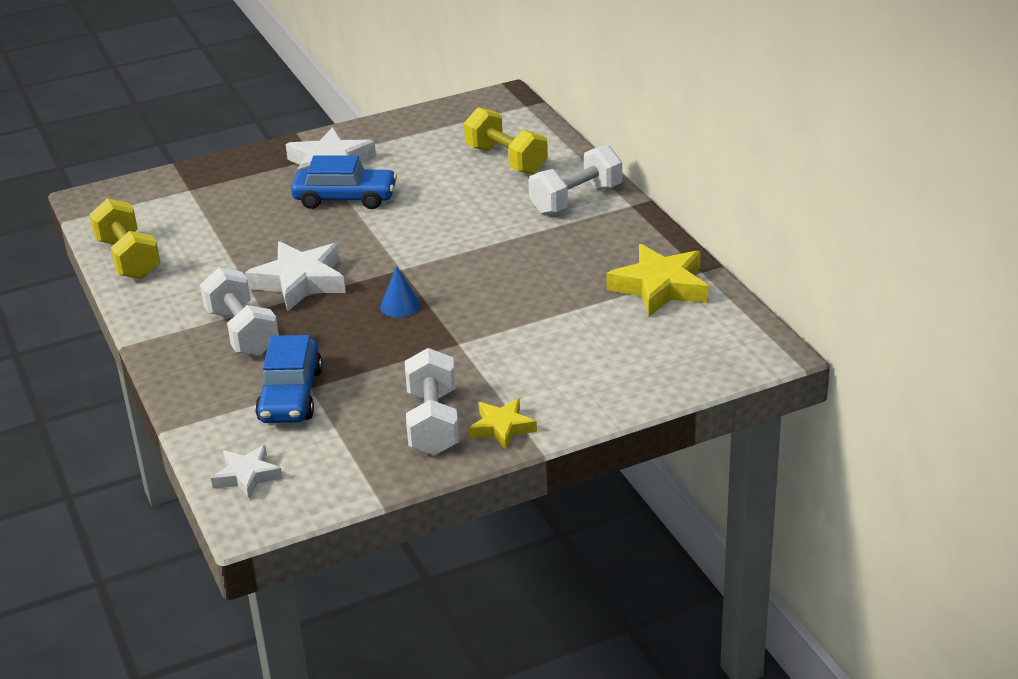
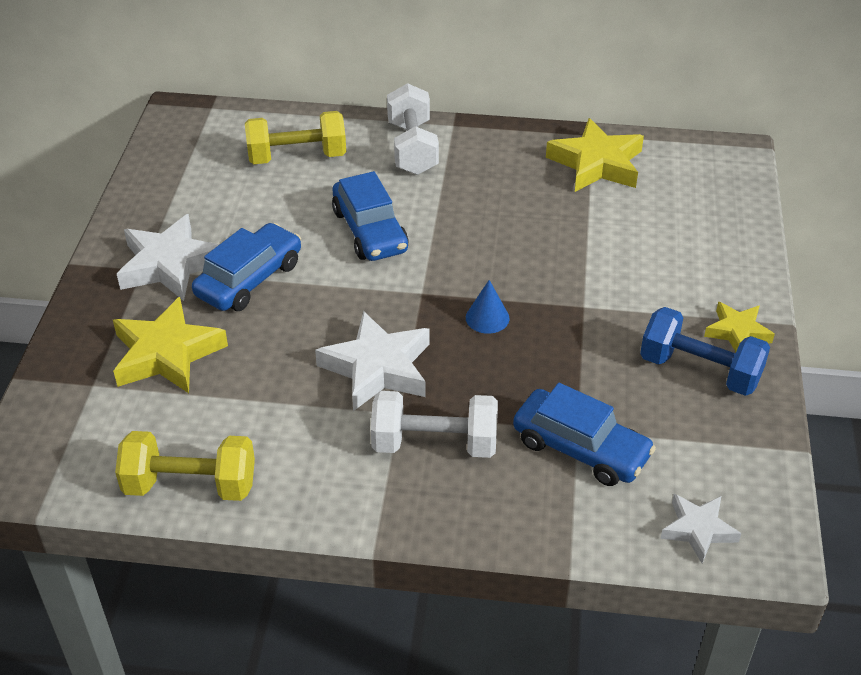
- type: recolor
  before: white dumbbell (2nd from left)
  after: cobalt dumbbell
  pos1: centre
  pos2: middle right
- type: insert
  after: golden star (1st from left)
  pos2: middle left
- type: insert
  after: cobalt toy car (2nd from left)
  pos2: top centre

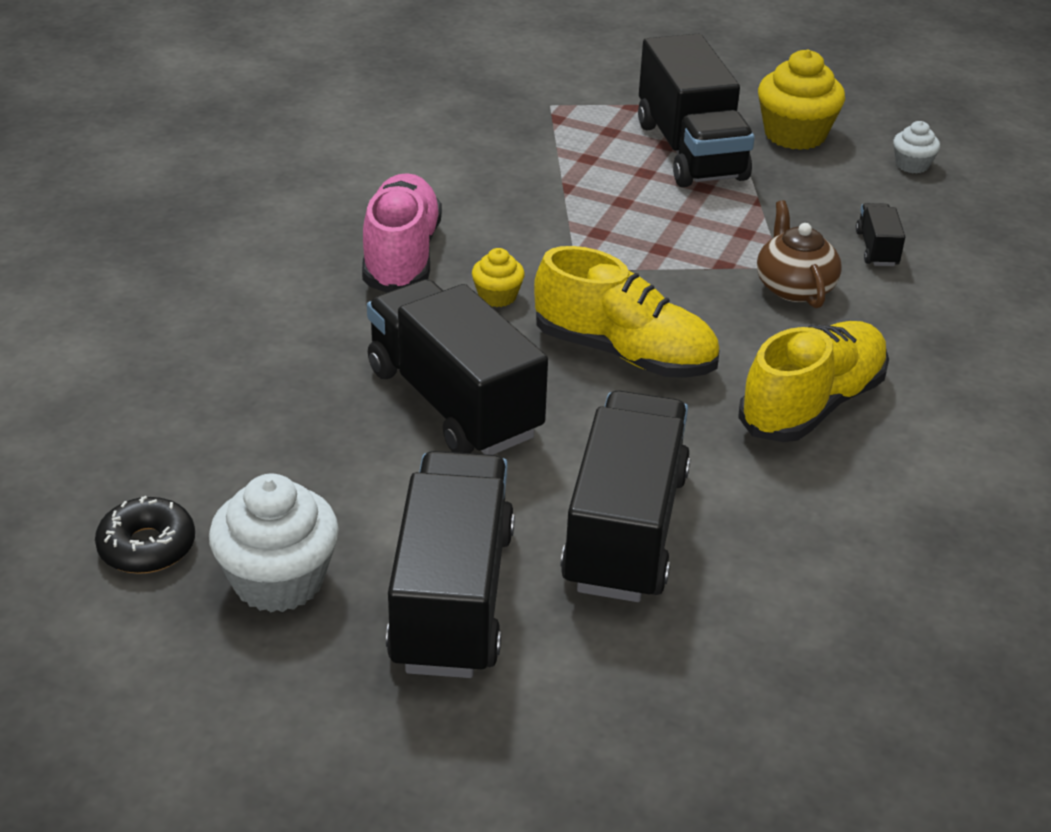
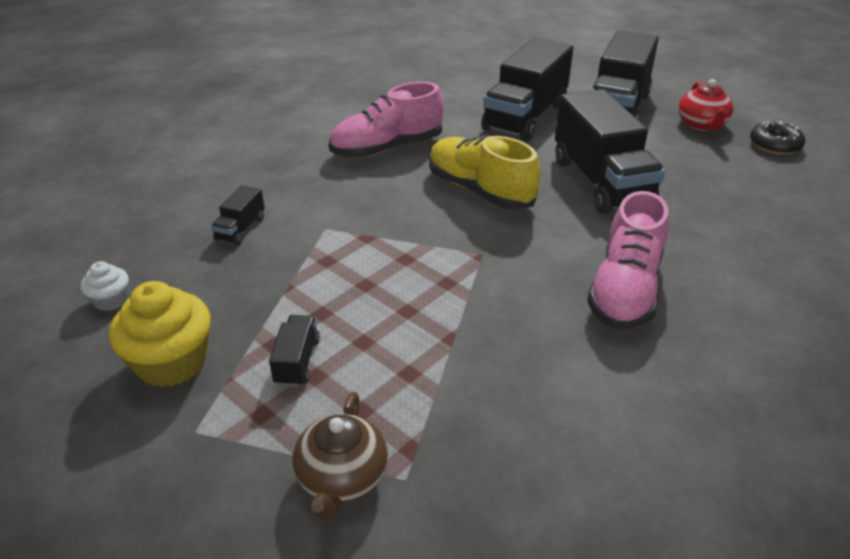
- type: replace
  before: white muffin (1st from left)
  after: crimson tea pot
  pos1: middle left
  pos2: top right
- type: delete
  before: golden muffin (1st from left)
  pos1: top centre
- type: resize
  before: black lorry (4th from left in the first image)
  pos1: top centre
  pos2: centre
  scale: 0.43
- type: recolor
  before: golden lace-up shoe (2nd from left)
  after: rosy lace-up shoe (1st from left)
  pos1: middle right
  pos2: top centre
- type: move
  before: dark brown tea pot
  pos1: top right
  pos2: bottom centre

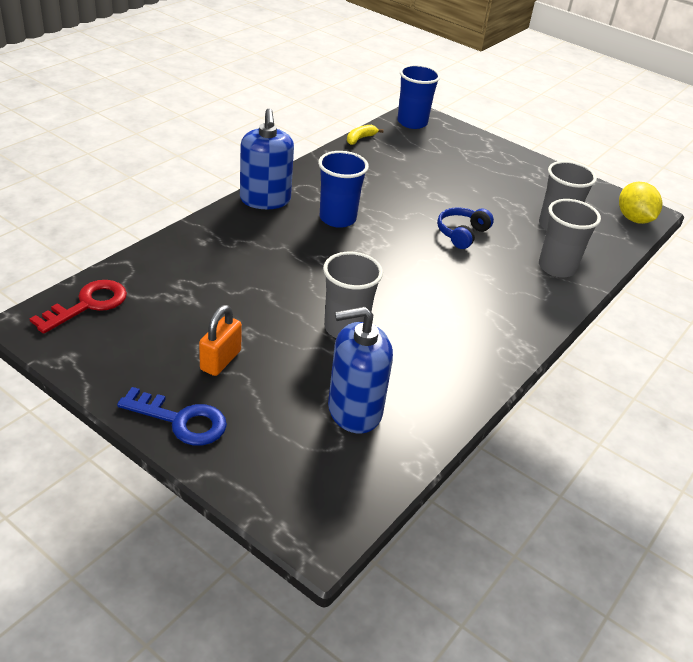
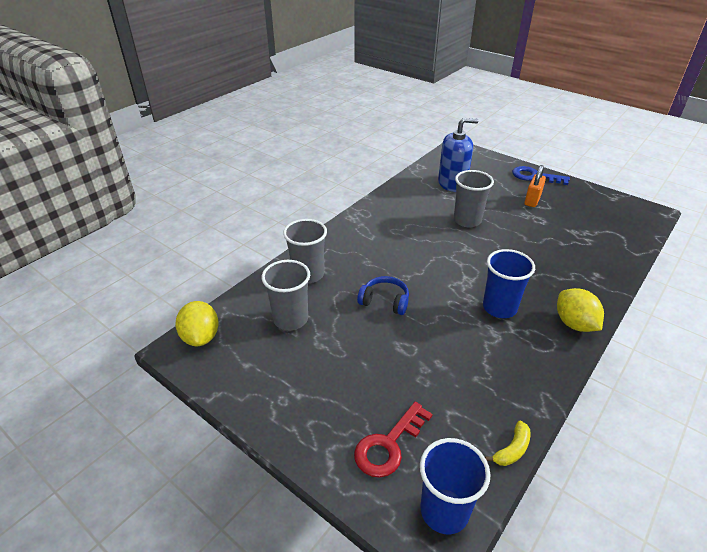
- type: move
  before: crimson door key
  pos1: middle left
  pos2: bottom centre
- type: replace
  before: cobalt pump bottle (1st from left)
  after: golden toy lemon (2nd from left)
  pos1: top centre
  pos2: middle right
- type: rotate
  before: cobalt headphones
  pos1: middle right
  pos2: centre
  turn: -105

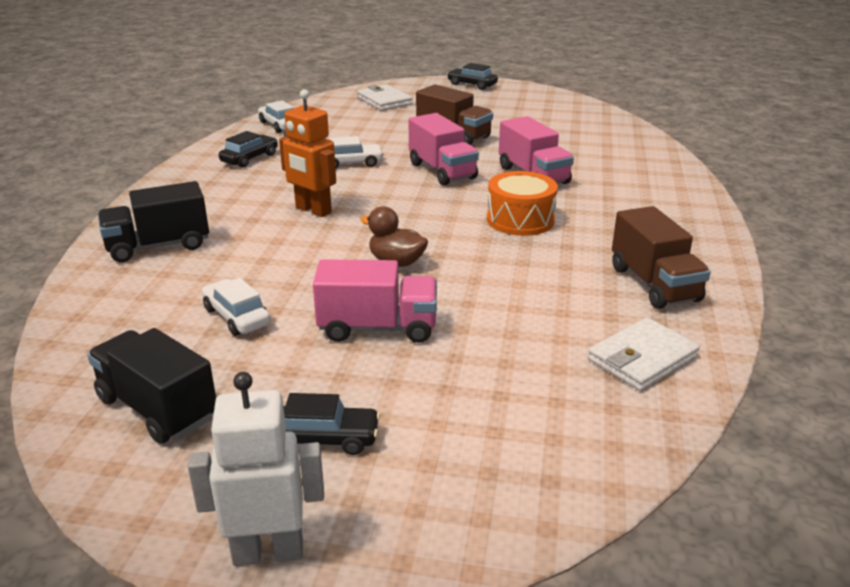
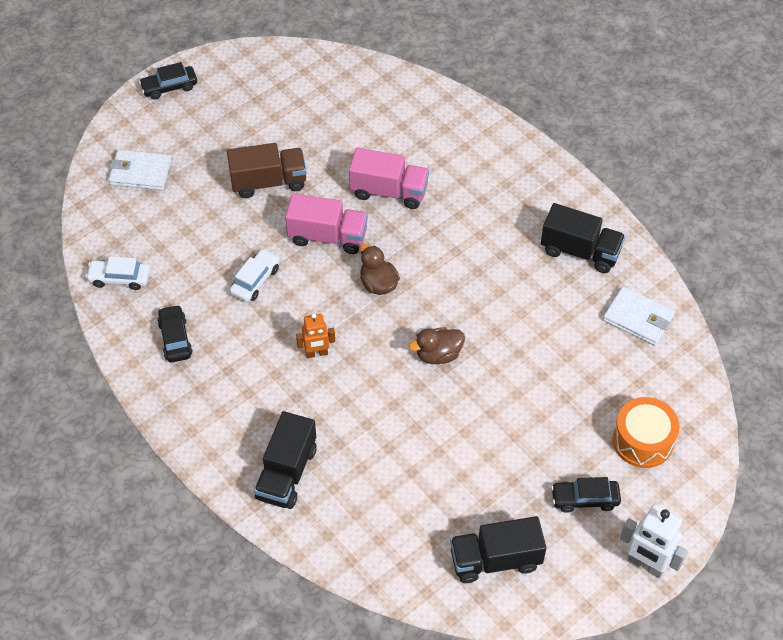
- type: rotate
  before: white robot figure
  pos1: bottom left
  pos2: bottom right
  turn: -90
- type: delete
  before: white toy car (1st from left)
  pos1: middle left
- type: resize
  before: bright orange robot figure
  pos1: top centre
  pos2: centre
  scale: 0.65
- type: rotate
  before: black toy car (2nd from left in the first image)
  pos1: bottom centre
  pos2: bottom right
  turn: -135
- type: delete
  before: rosy lorry (1st from left)
  pos1: centre
- type: move
  before: bright orange toy drum
  pos1: centre
  pos2: bottom right
- type: rotate
  before: white billfold (2nd from left)
  pos1: middle right
  pos2: middle right
  turn: -60
- type: recolor
  before: dark brown lorry (2nd from left)
  after: black lorry (3rd from left)
  pos1: middle right
  pos2: middle right
- type: insert
  after: dark brown duck (1st from left)
  pos2: centre

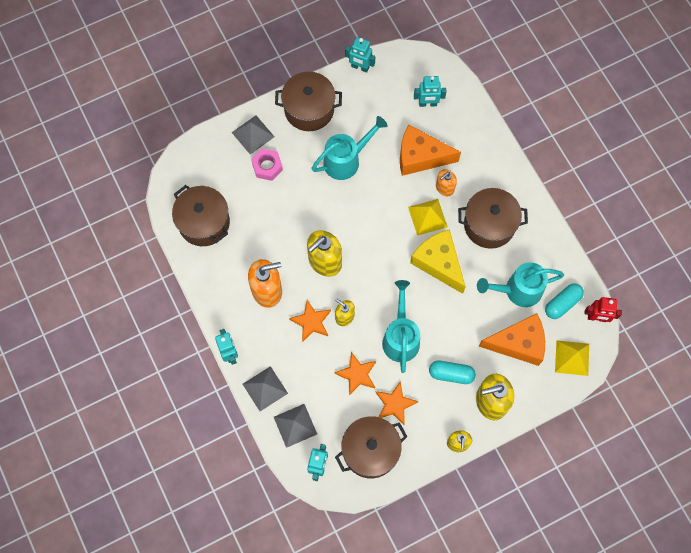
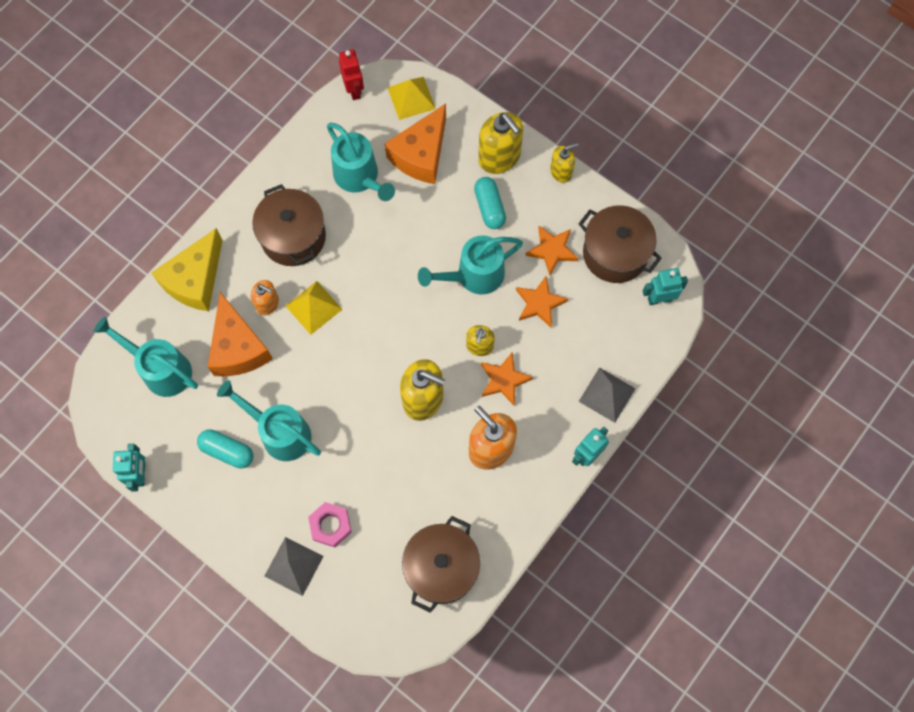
- type: delete
  before: grey pyramid (3rd from left)
  pos1: bottom centre
- type: delete
  before: dark brown pot (2nd from left)
  pos1: top centre
- type: move
  before: golden cheese wedge
  pos1: centre
  pos2: middle left
- type: replace
  before: turquoise robot figure (4th from left)
  after: turquoise watering pot (1st from left)
  pos1: top centre
  pos2: middle left
- type: rotate
  before: bright orange cheese wedge (2nd from left)
  pos1: middle right
  pos2: top centre
  turn: -120
- type: move
  before: turquoise pill shape (2nd from left in the first image)
  after: turquoise pill shape (1st from left)
  pos1: middle right
  pos2: middle left

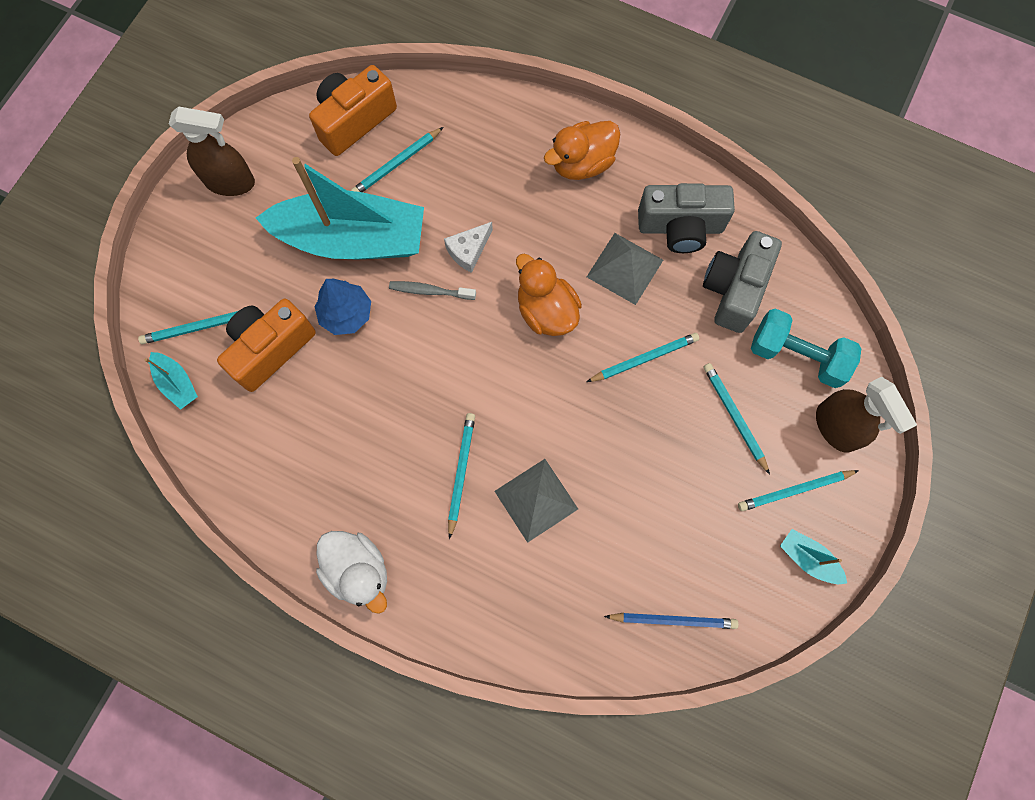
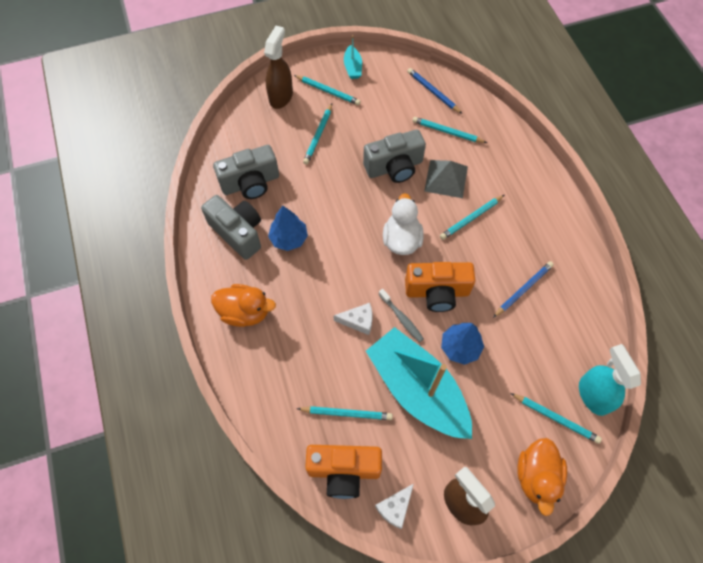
- type: replace
  before: turquoise toy boat (1st from left)
  after: turquoise spray cleaner
  pos1: middle left
  pos2: bottom right
- type: move
  before: bright orange photo camera (1st from left in the first image)
  after: bright orange photo camera (2nd from left)
  pos1: middle left
  pos2: centre
- type: move
  before: white duck
  pos1: bottom centre
  pos2: centre
- type: move
  before: bright orange duck (1st from left in the first image)
  after: bright orange duck (2nd from left)
  pos1: centre
  pos2: bottom right
- type: replace
  before: grey pyramid (2nd from left)
  after: cobalt fir tree (1st from left)
  pos1: centre
  pos2: centre
- type: move
  before: turquoise pencil (4th from left)
  pos1: centre
  pos2: top centre
- type: delete
  before: turquoise dumbbell
  pos1: middle right
- type: insert
  after: grey photo camera (3rd from left)
  pos2: top centre
- type: insert
  after: white cheese wedge (2nd from left)
  pos2: bottom centre
- type: insert
  after: cobalt pencil (2nd from left)
  pos2: middle right

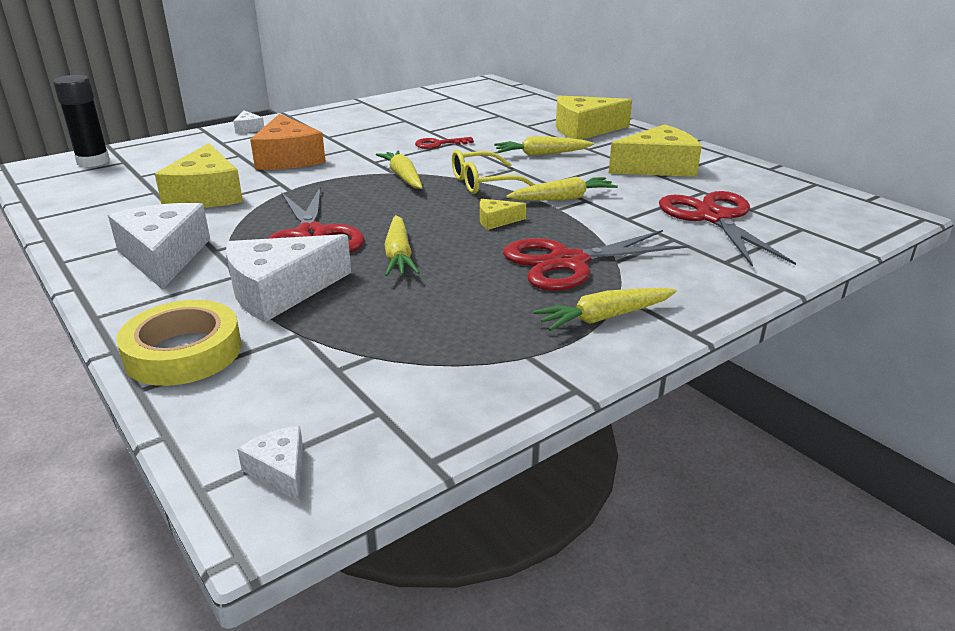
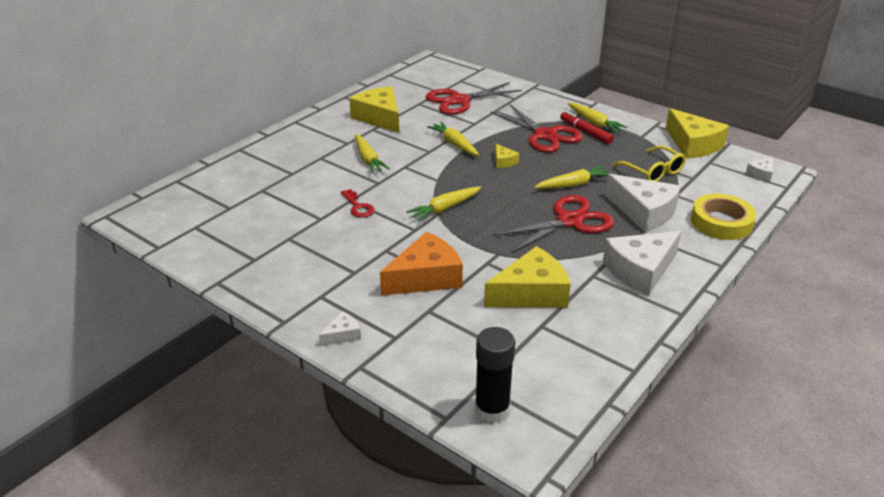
- type: move
  before: golden eyeglasses
  pos1: top centre
  pos2: top right
- type: move
  before: golden cheese wedge (3rd from left in the first image)
  after: golden cheese wedge (4th from left)
  pos1: top centre
  pos2: top right
- type: insert
  after: crimson marker
  pos2: top centre

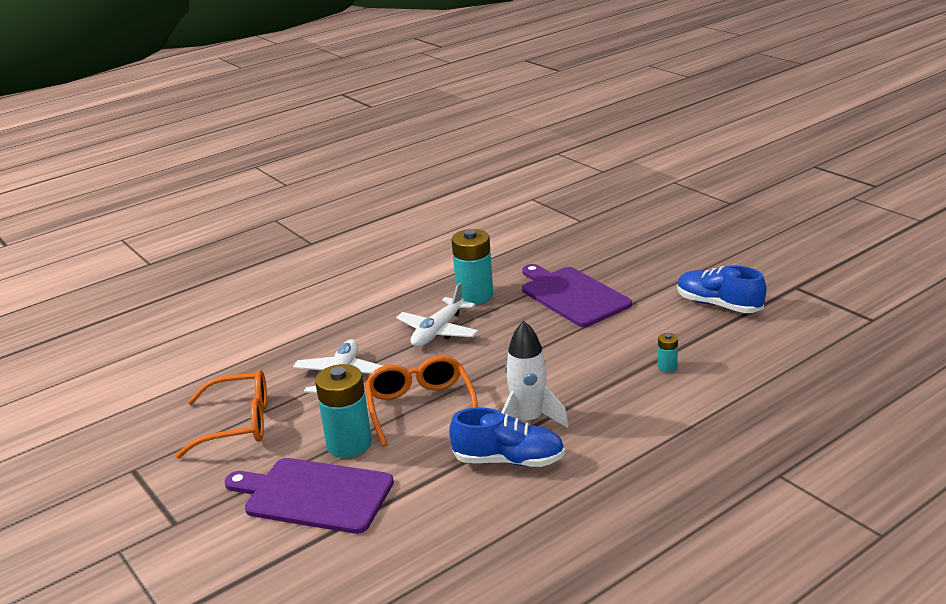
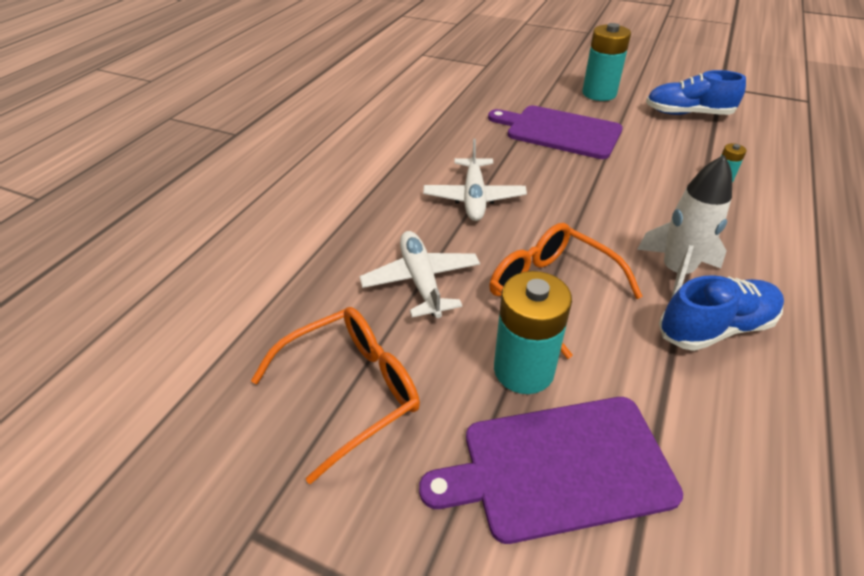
- type: move
  before: turquoise battery (2nd from left)
  pos1: centre
  pos2: top right

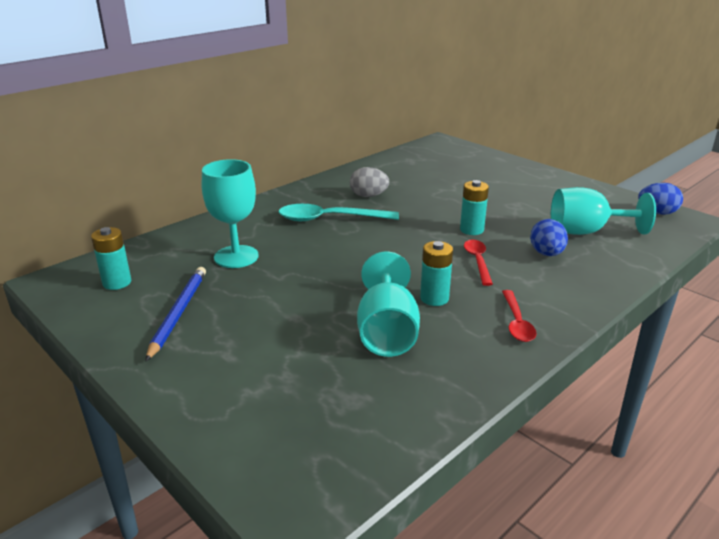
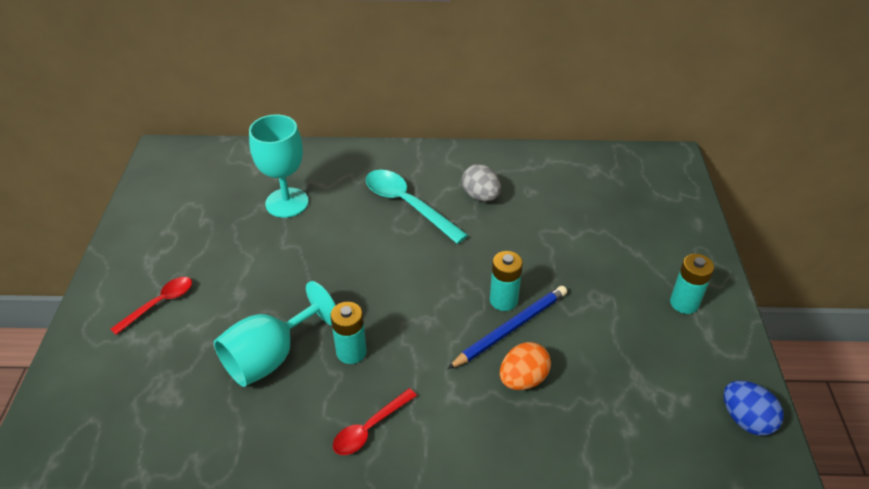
- type: move
  before: turquoise battery (1st from left in the first image)
  after: turquoise battery (3rd from left)
  pos1: middle left
  pos2: middle right
- type: move
  before: cobalt pencil
  pos1: middle left
  pos2: bottom centre
- type: move
  before: crimson teaspoon (1st from left)
  pos1: centre
  pos2: middle left
- type: recolor
  before: cobalt egg shape (1st from left)
  after: bright orange egg shape
  pos1: middle right
  pos2: bottom centre
- type: delete
  before: turquoise chalice (3rd from left)
  pos1: middle right

